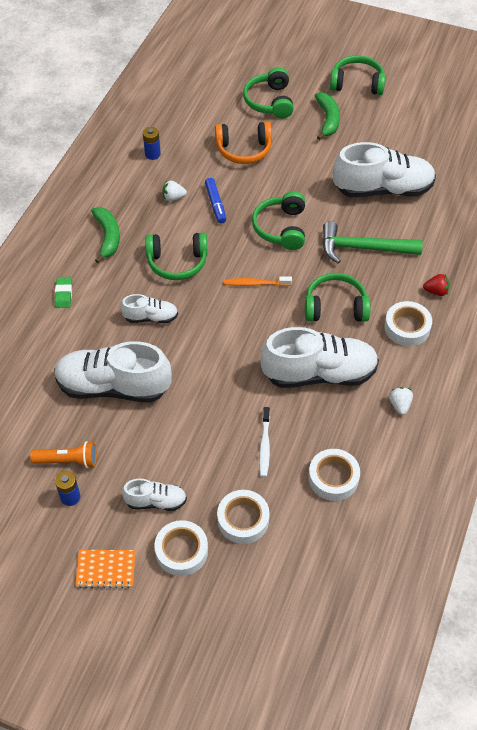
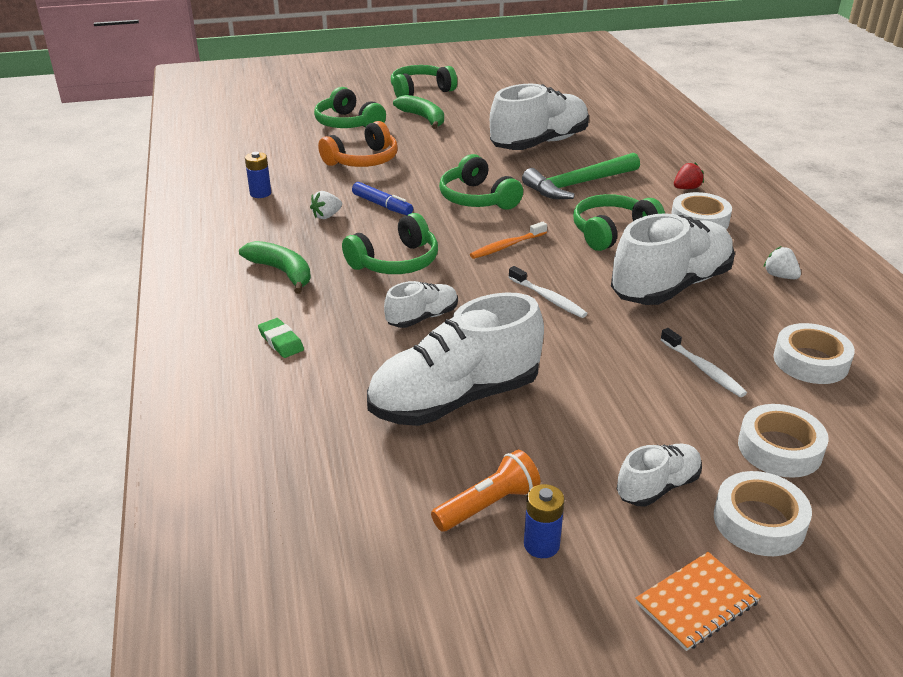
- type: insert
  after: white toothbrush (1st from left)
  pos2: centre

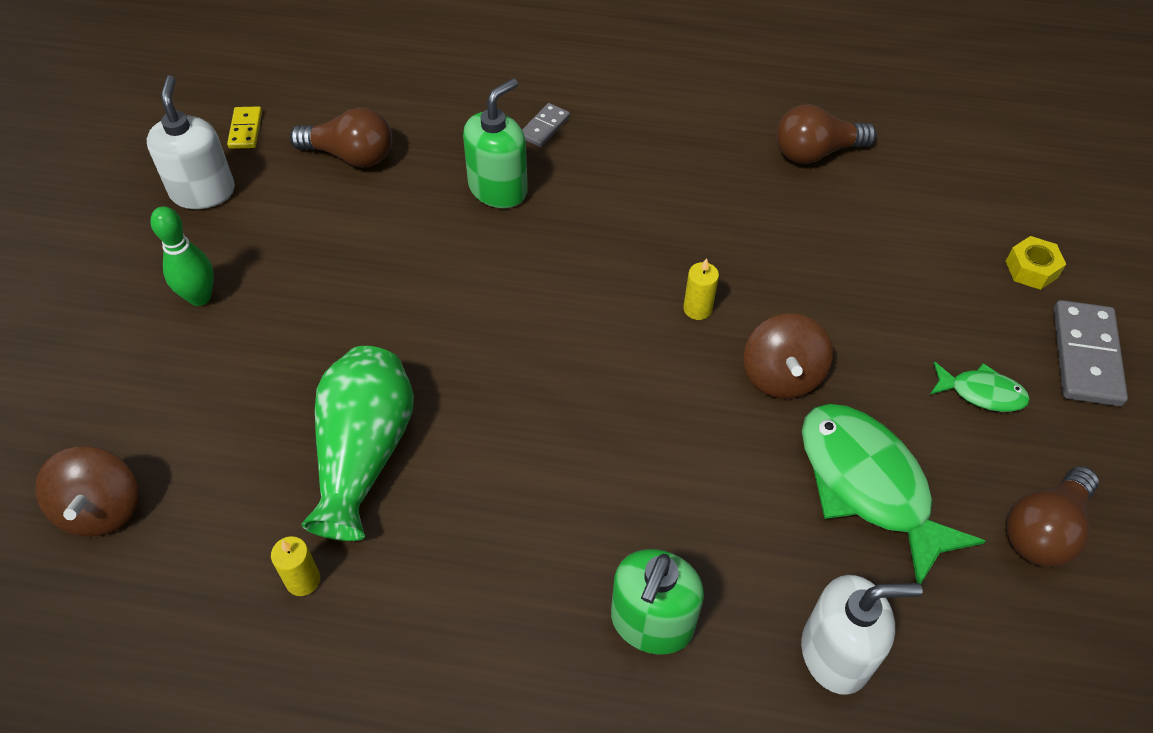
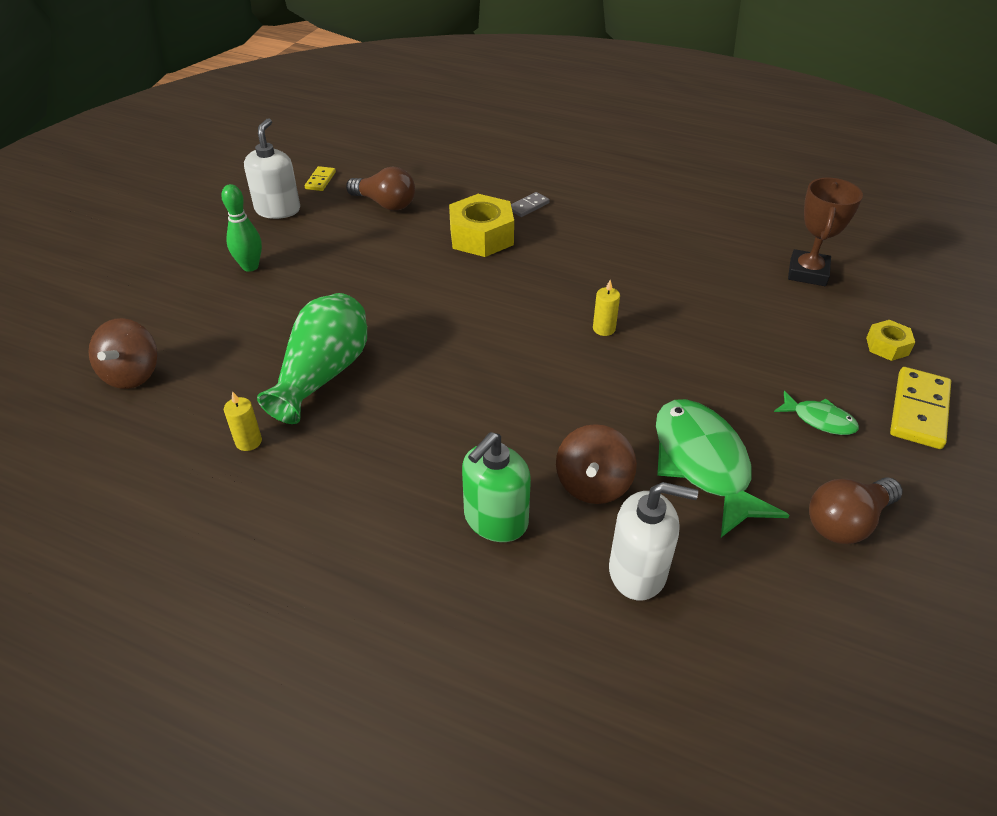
- type: replace
  before: leaf-green pump bottle (1st from left)
  after: golden nut (1st from left)
  pos1: top centre
  pos2: top centre
- type: move
  before: dark brown whirligig (2nd from left)
  pos1: middle right
  pos2: centre
- type: delete
  before: dark brown lightbulb (2nd from left)
  pos1: top right
- type: recolor
  before: grey domino (2nd from left)
  after: golden domino (2nd from left)
  pos1: middle right
  pos2: middle right
- type: insert
  after: dark brown prize cup
  pos2: top right

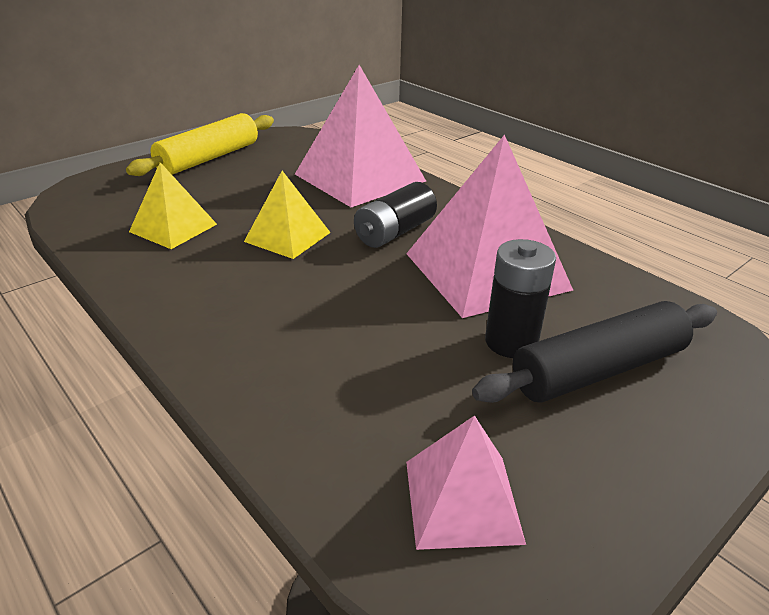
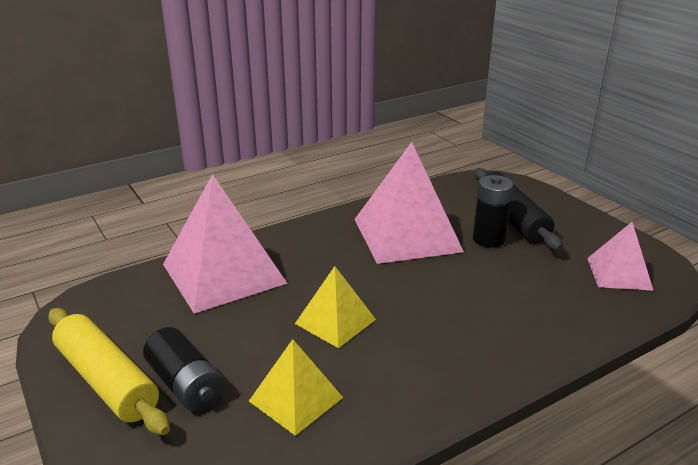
- type: move
  before: black battery (1st from left)
  pos1: centre
  pos2: bottom left

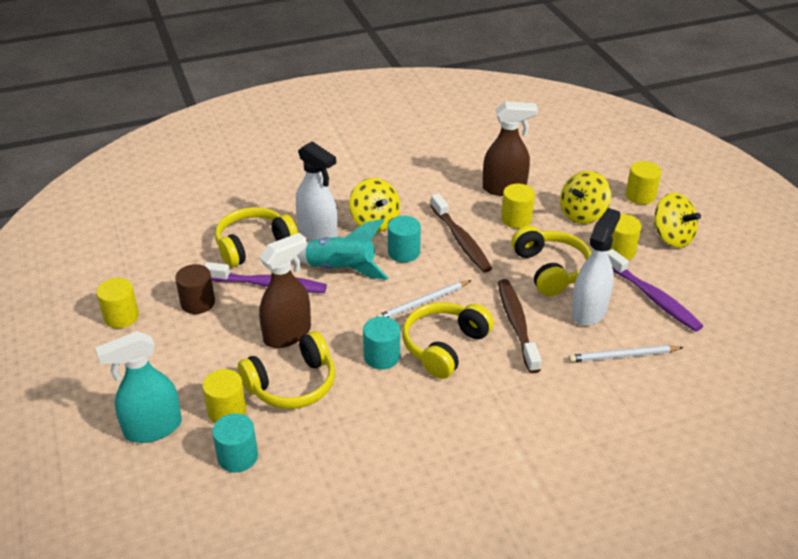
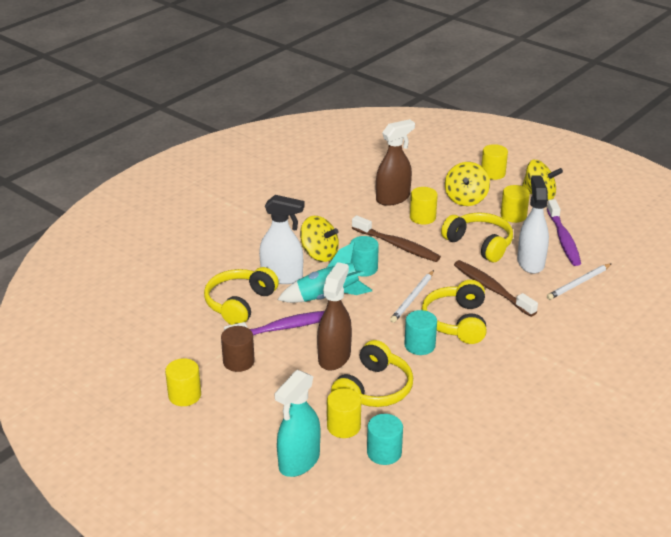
- type: rotate
  before: royal purple toothbrush (2nd from left)
  pos1: middle right
  pos2: middle right
  turn: 60

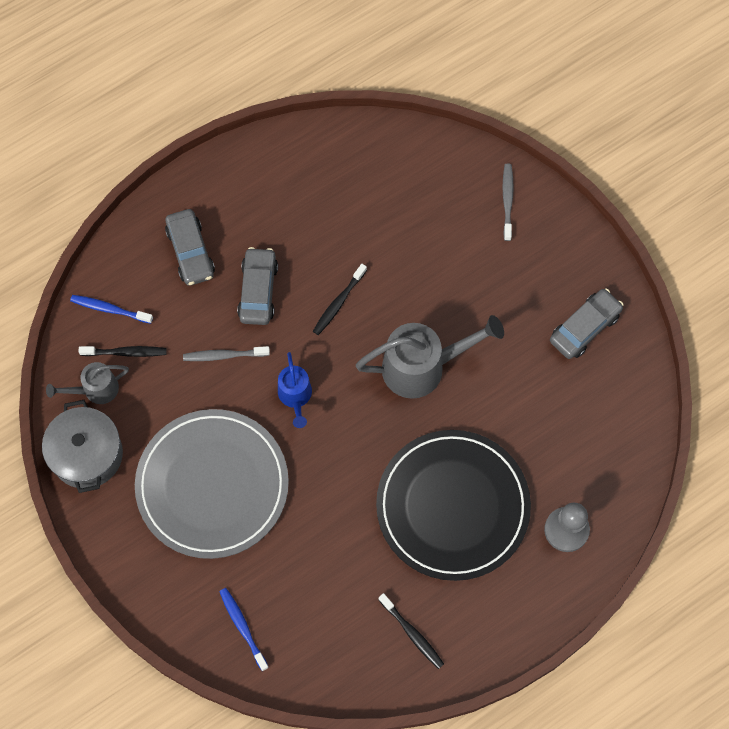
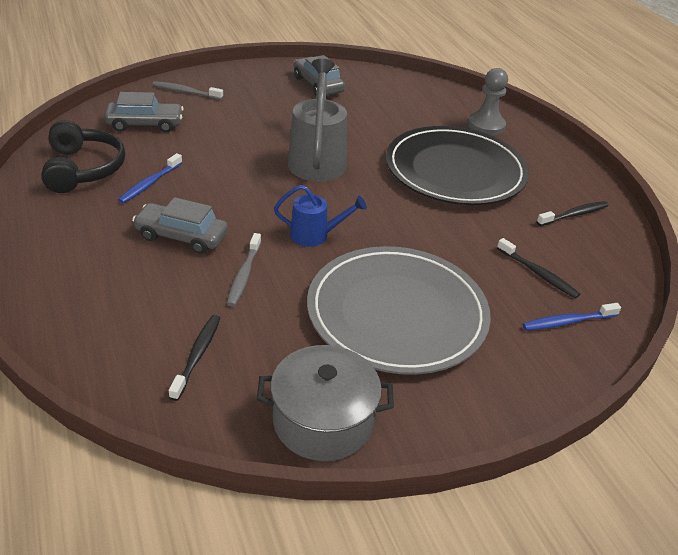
- type: delete
  before: grey watering pot (1st from left)
  pos1: middle left
- type: move
  before: cobalt toothbrush (1st from left)
  pos1: middle left
  pos2: top left
- type: move
  before: grey toy car (1st from left)
  pos1: middle left
  pos2: top left
- type: move
  before: black toothbrush (2nd from left)
  pos1: centre
  pos2: middle right
- type: insert
  after: black headphones
  pos2: top left

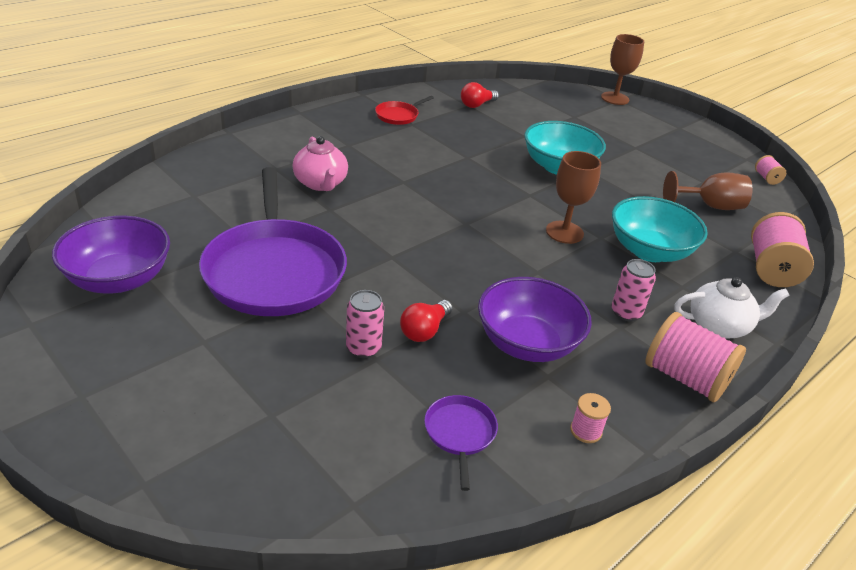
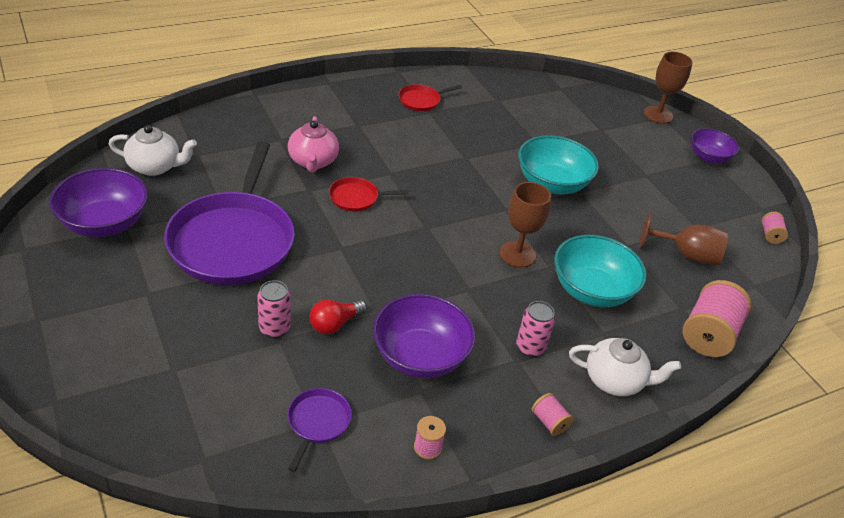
- type: delete
  before: crimson lightbulb (2nd from left)
  pos1: top centre
- type: resize
  before: rosy spool (2nd from left)
  pos1: middle right
  pos2: bottom centre
  scale: 0.48
- type: insert
  after: white tea pot (1st from left)
  pos2: top left
- type: insert
  after: crimson pan (1st from left)
  pos2: centre
- type: insert
  after: royal purple serving bowl (3rd from left)
  pos2: top right

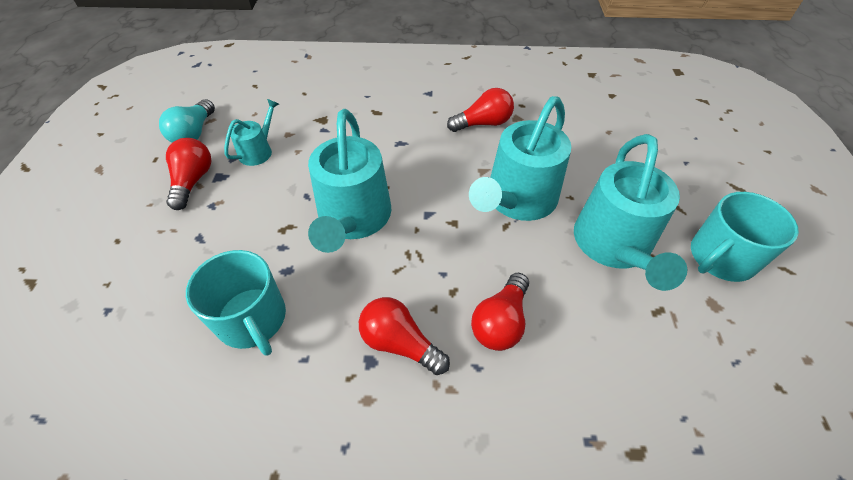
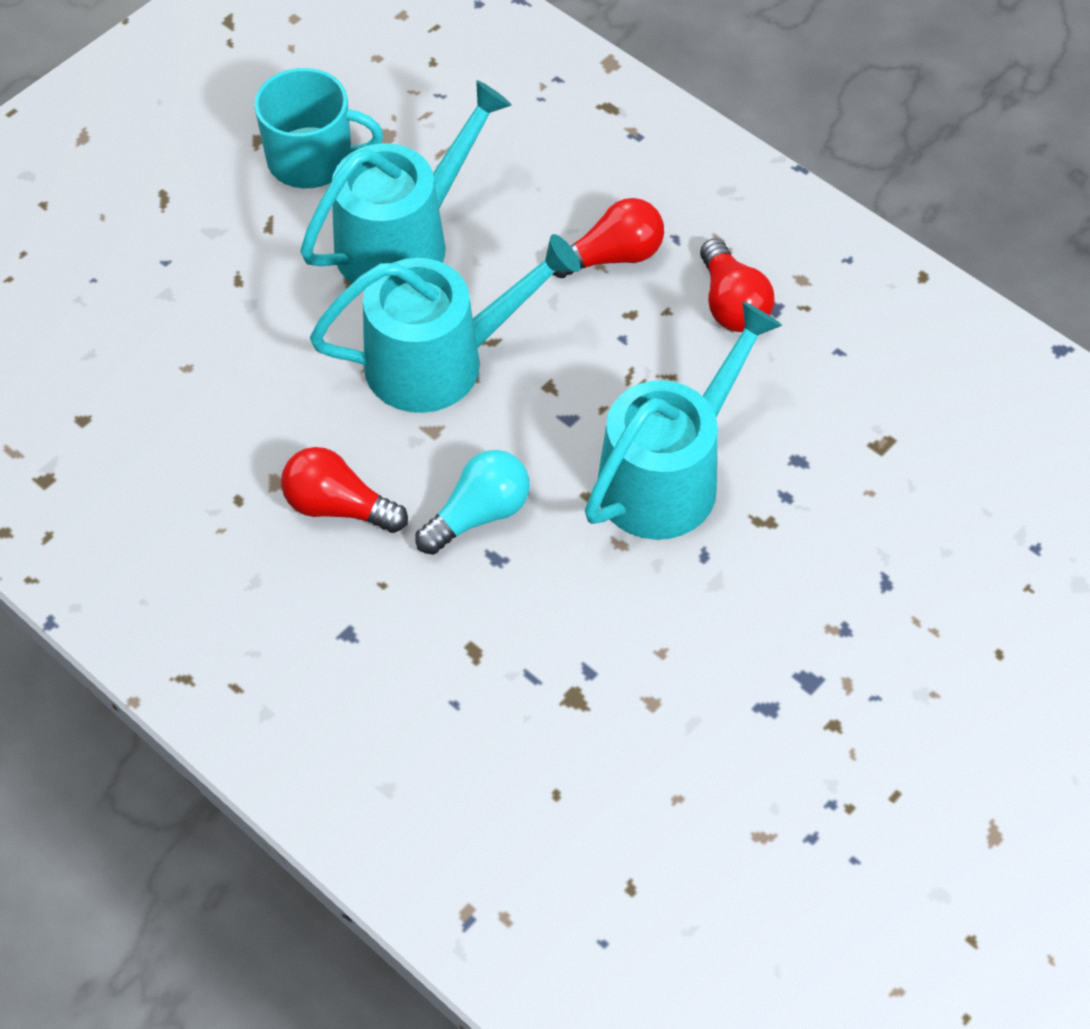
- type: move
  before: turquoise lightbulb
  pos1: top left
  pos2: centre
- type: delete
  before: crimson lightbulb (1st from left)
  pos1: middle left
- type: delete
  before: turquoise coffee mug (1st from left)
  pos1: middle left
- type: delete
  before: turquoise watering pot (1st from left)
  pos1: top left

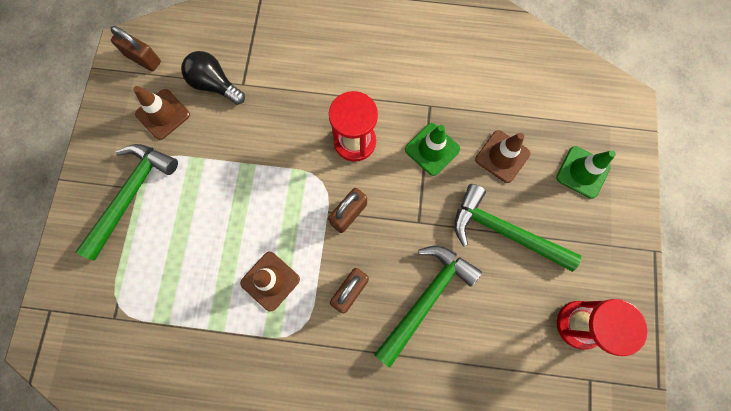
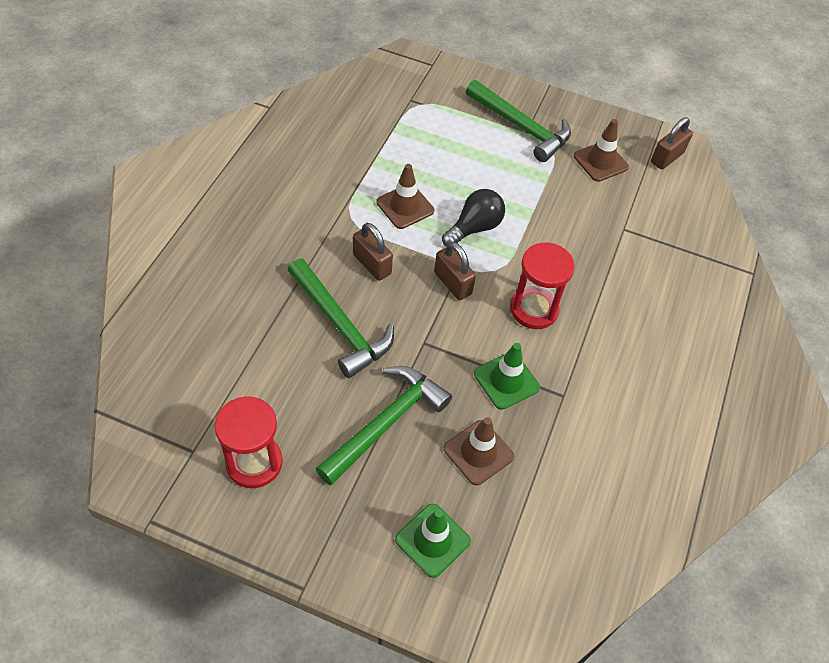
- type: move
  before: black lightbulb
  pos1: top left
  pos2: top centre

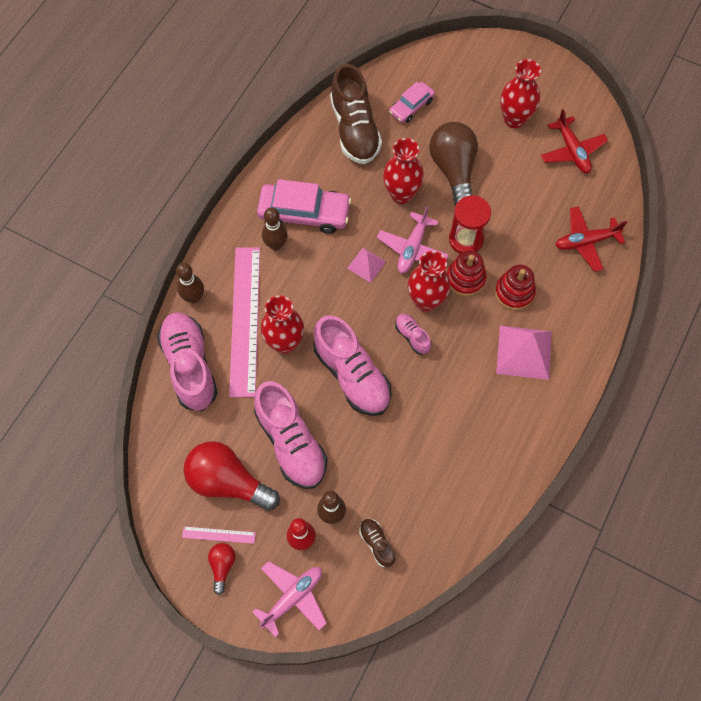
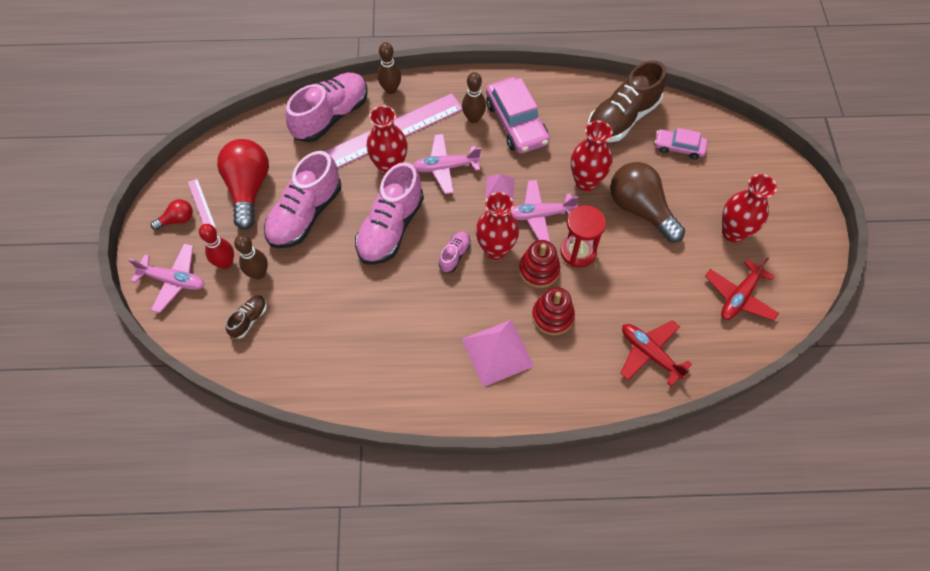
- type: rotate
  before: dark brown lightbulb
  pos1: top centre
  pos2: middle right
  turn: -90
- type: insert
  after: rosy aeroplane (2nd from left)
  pos2: top centre

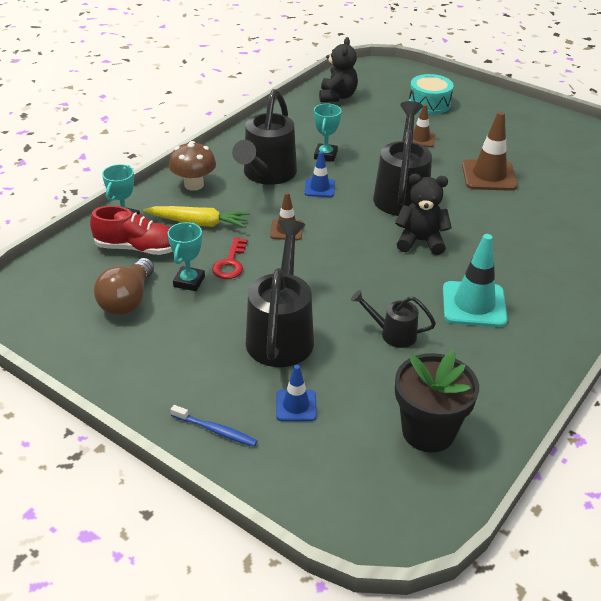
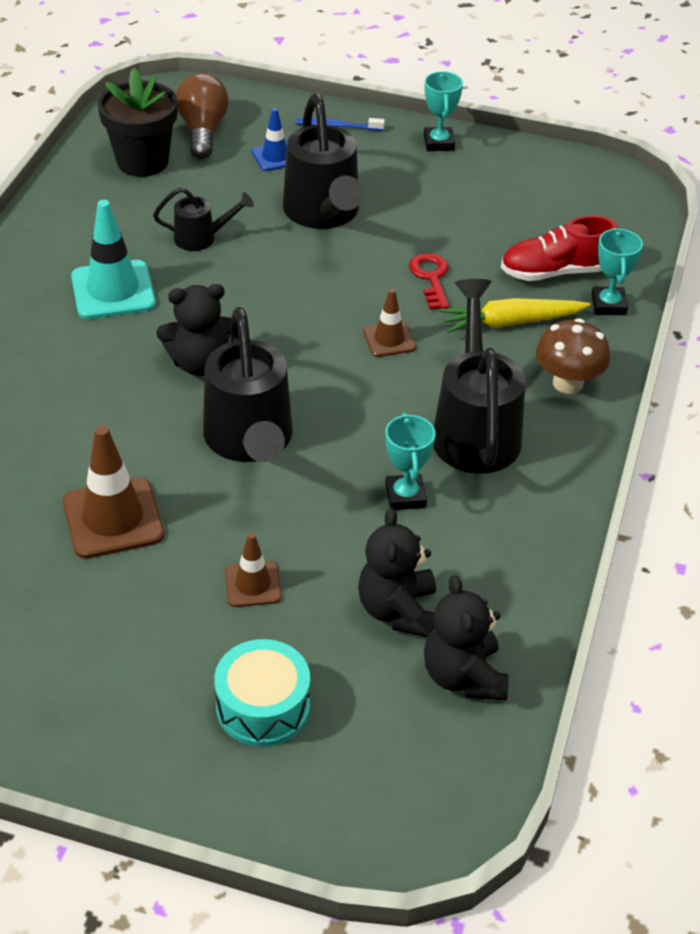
- type: move
  before: dark brown lightbulb
  pos1: middle left
  pos2: top left
- type: move
  before: turquoise prize cup (2nd from left)
  pos1: middle left
  pos2: top centre
- type: delete
  before: cobalt road cone (2nd from left)
  pos1: top centre
- type: insert
  after: black teddy bear (2nd from left)
  pos2: centre

